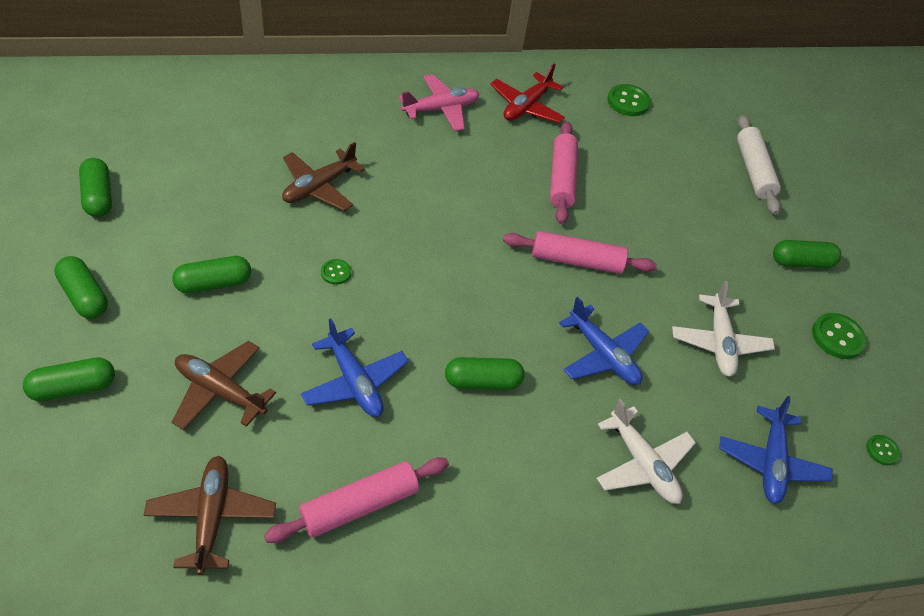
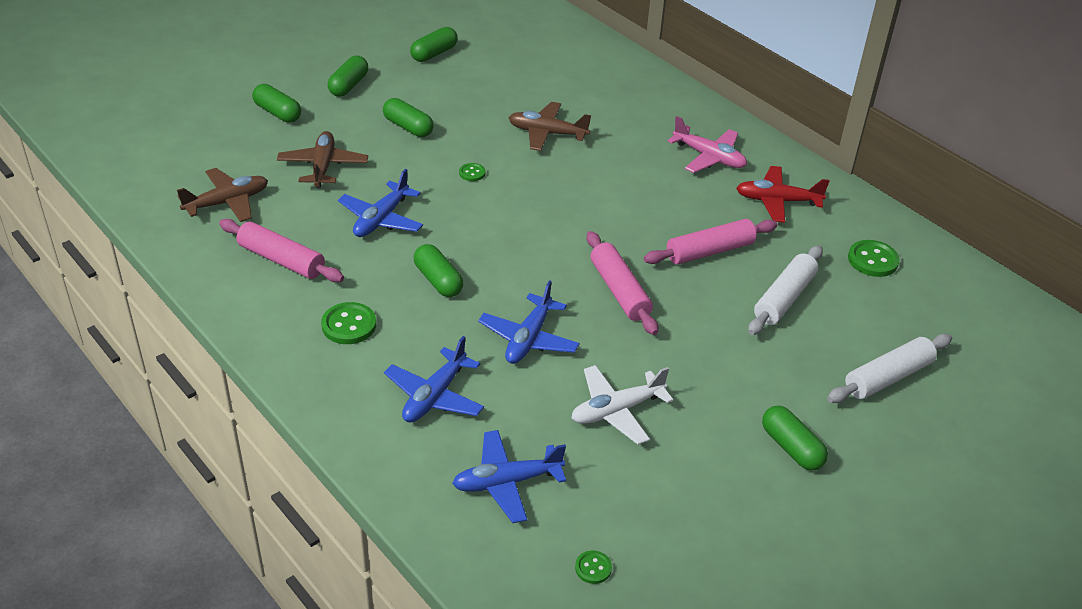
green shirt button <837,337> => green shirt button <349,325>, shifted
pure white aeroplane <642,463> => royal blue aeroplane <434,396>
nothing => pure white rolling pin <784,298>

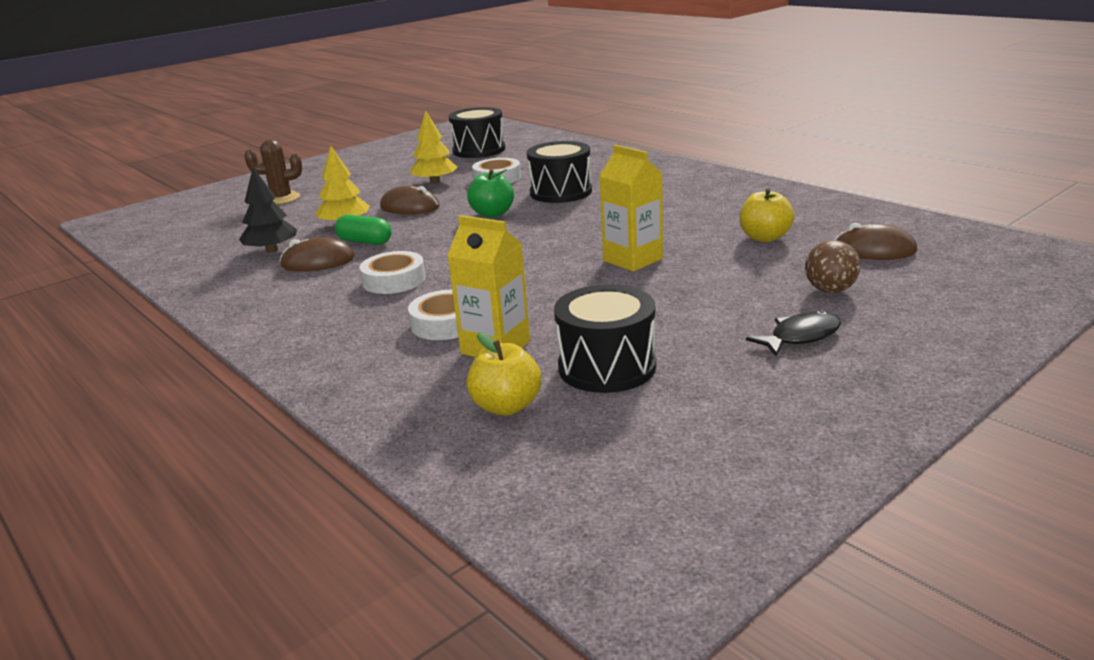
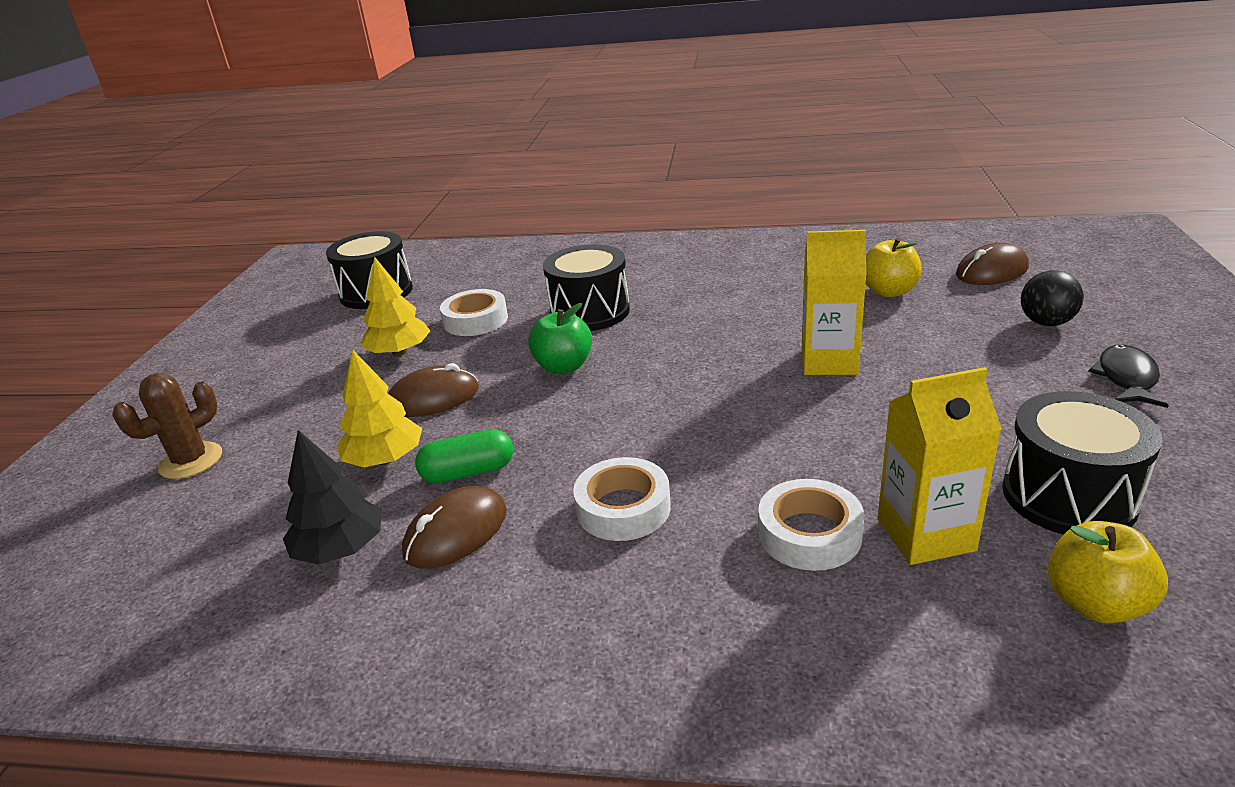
brown play ball <830,290> => black play ball <1046,322>

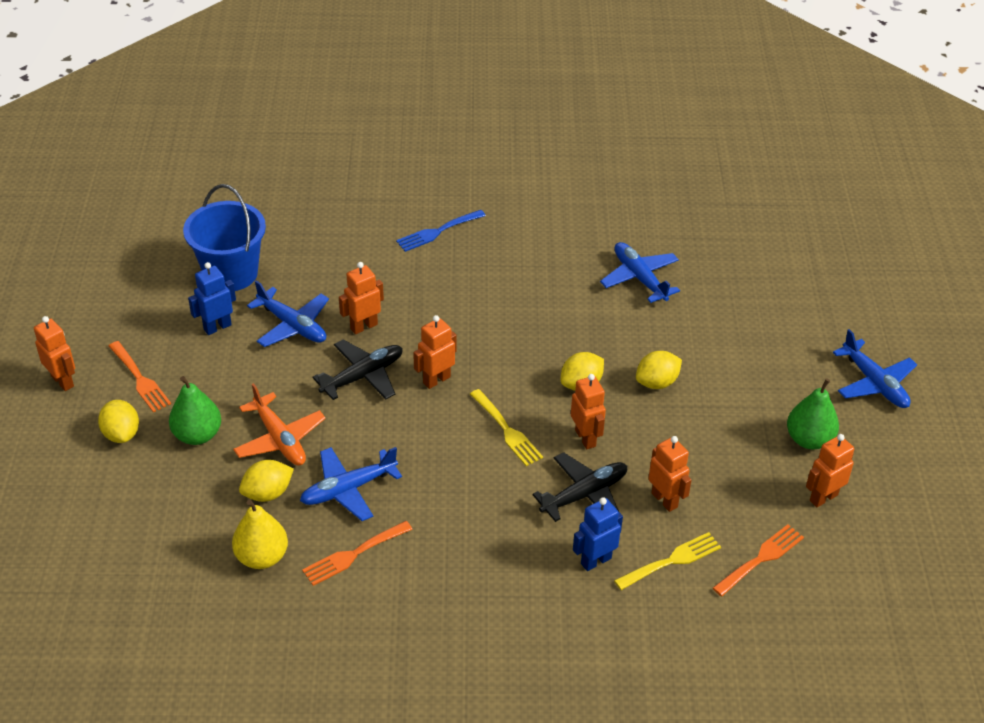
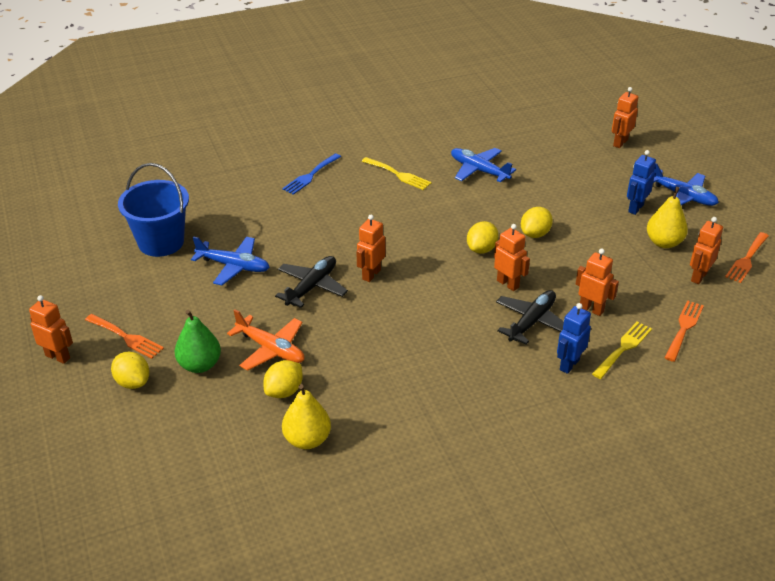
bright yellow fork <507,430> => bright yellow fork <398,174>, shifted
orange robot <363,326> => orange robot <620,143>, shifted
royal blue robot <217,327> => royal blue robot <635,208>, shifted
green pear fruit <809,439> => bright yellow pear fruit <664,242>
orange fork <353,554> => orange fork <747,259>, shifted
royal blue aeroplane <348,489> => nothing

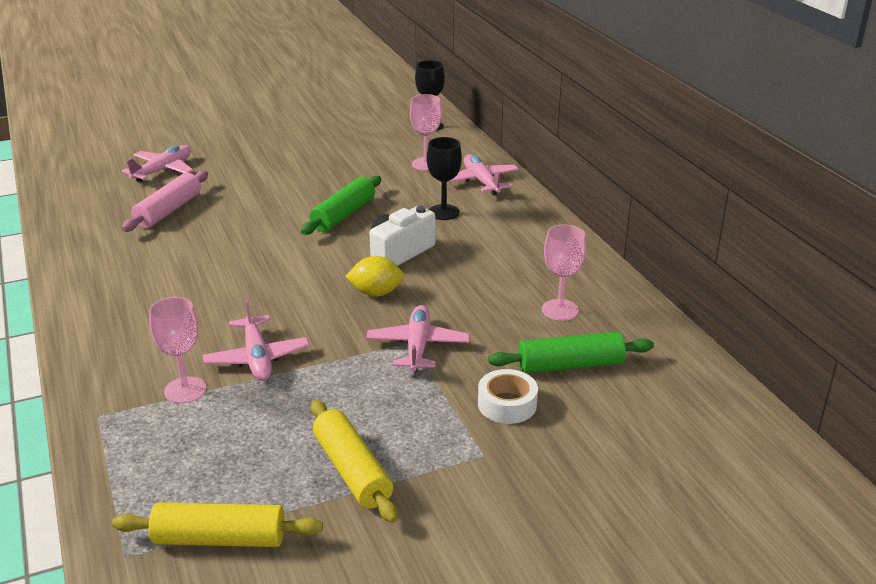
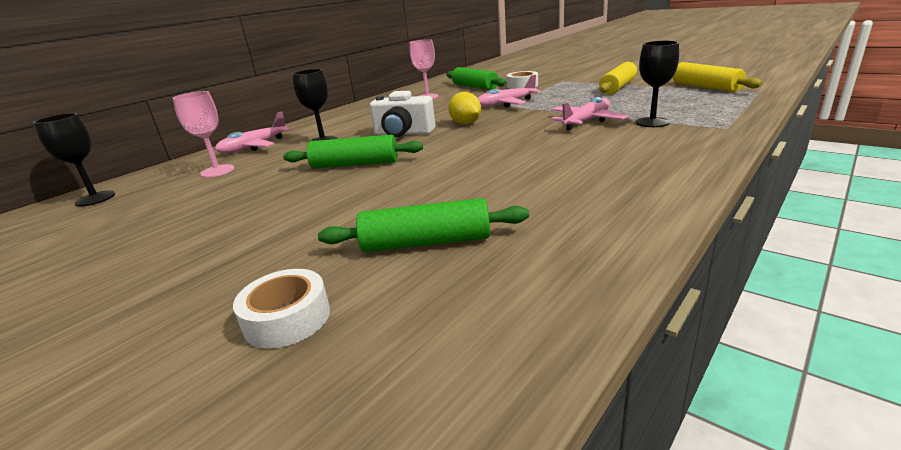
pink aeroplane <163,170> => pure white sticky tape <287,318>
pink rolling pin <168,211> => green rolling pin <426,242>
pink chalice <185,390> => black chalice <652,122>

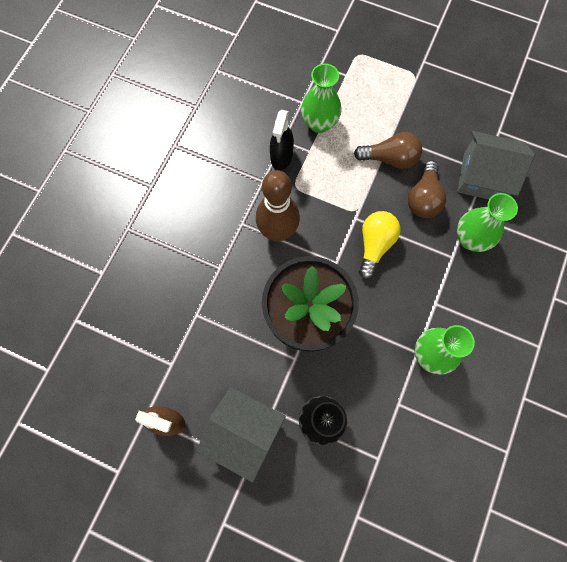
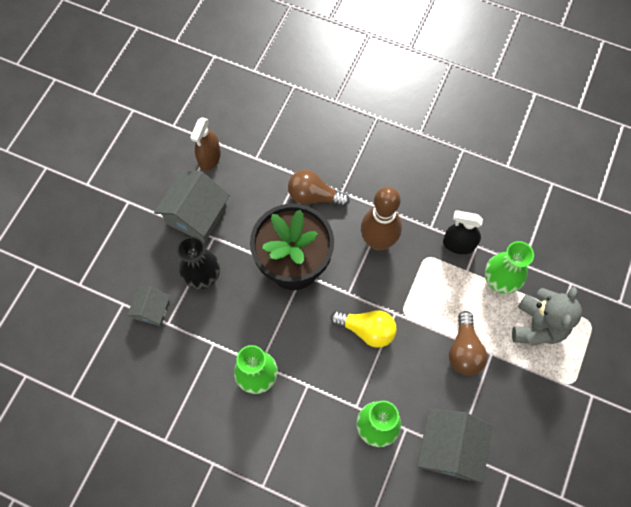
nothing => grey toy house <152,310>
brown light bulb <423,198> => brown light bulb <314,196>, shifted
nothing => grey teddy bear <537,326>

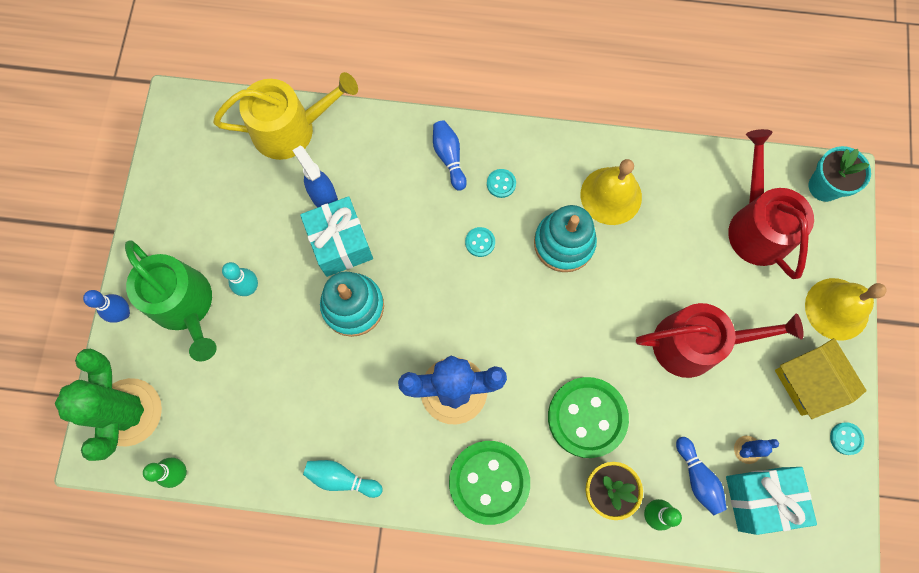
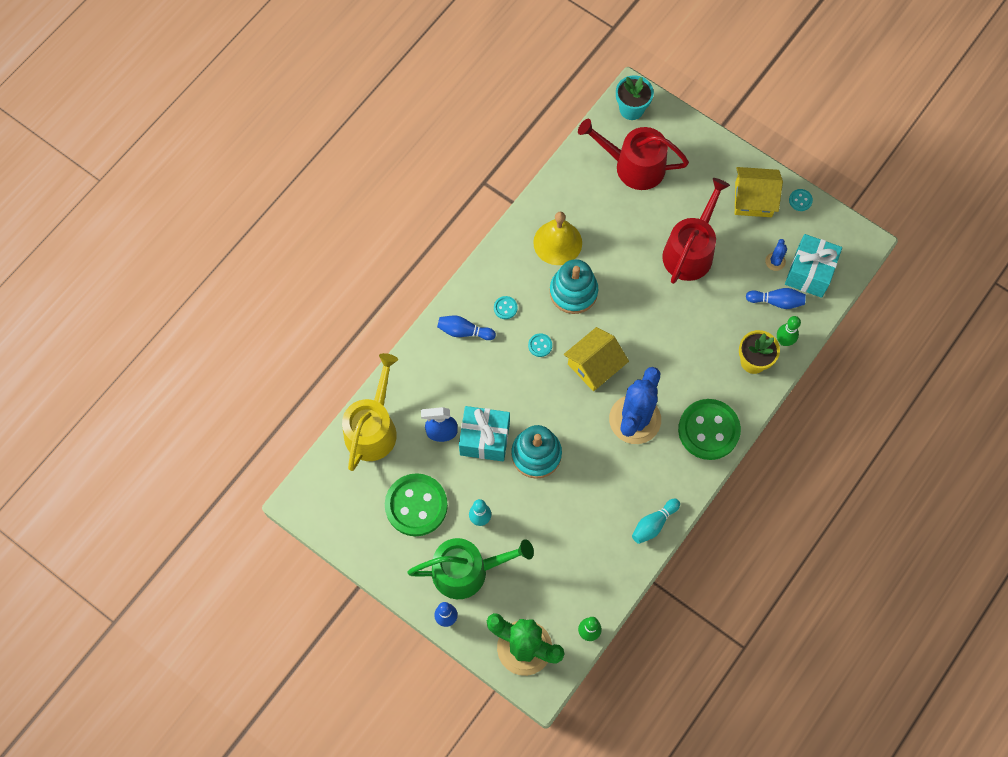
green shirt button <587,417> => green shirt button <416,505>, shifted
nothing => bright yellow toy house <594,365>
bright yellow bell <837,309> => nothing

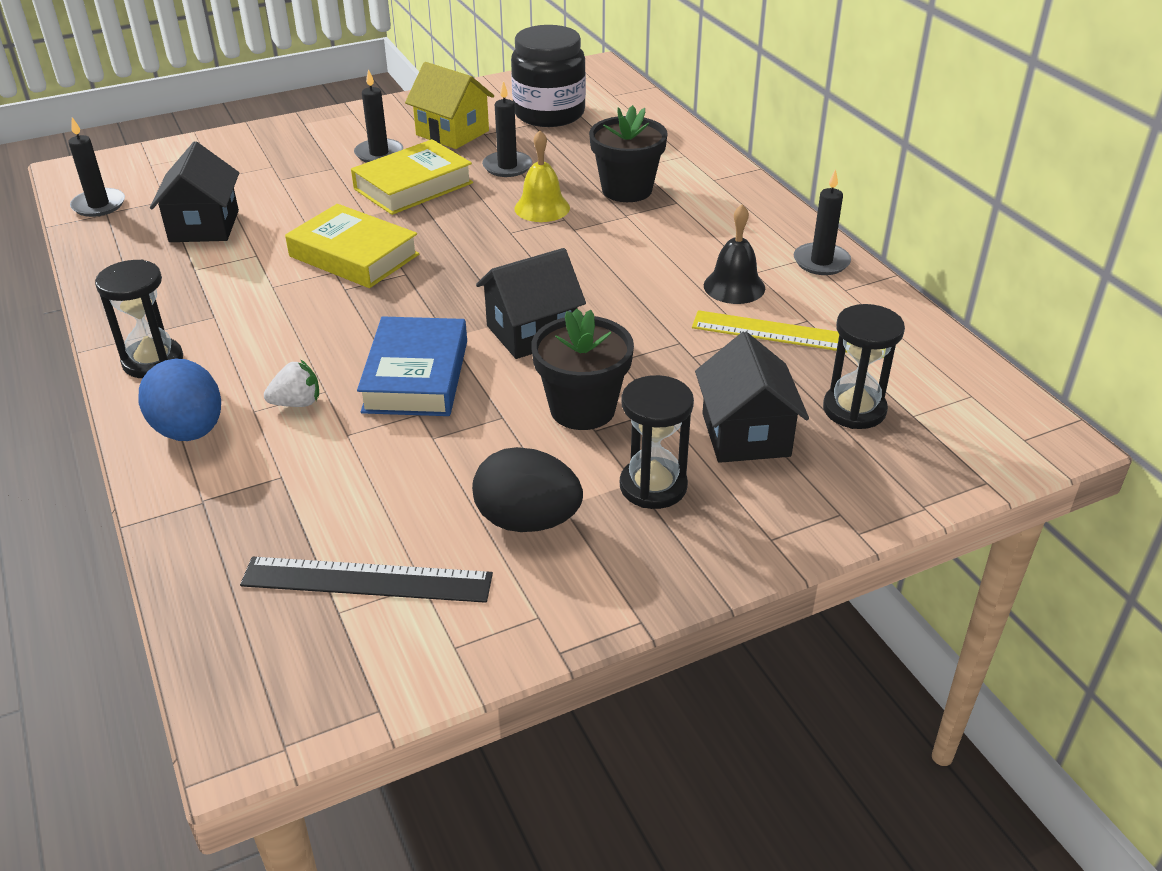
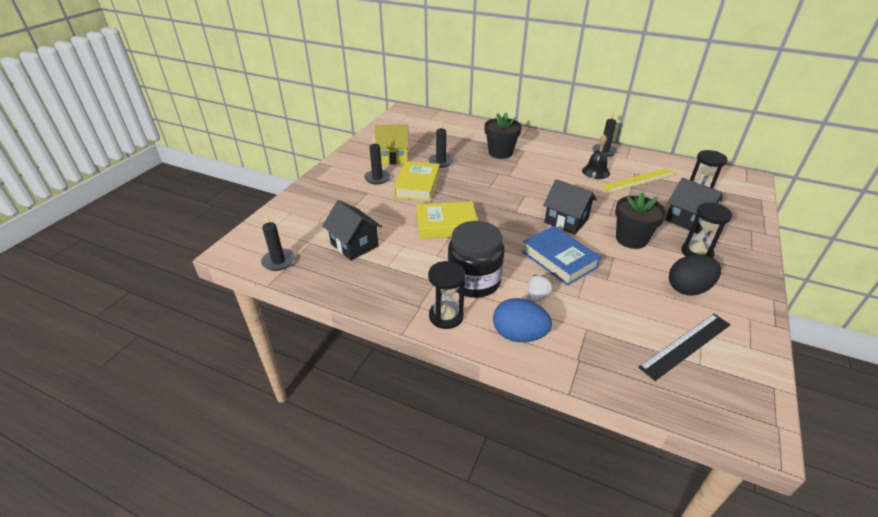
black jar <549,114> => black jar <474,281>, shifted
black toy house <532,332> => black toy house <566,221>, 75 degrees counterclockwise
bright yellow bell <542,208> => nothing

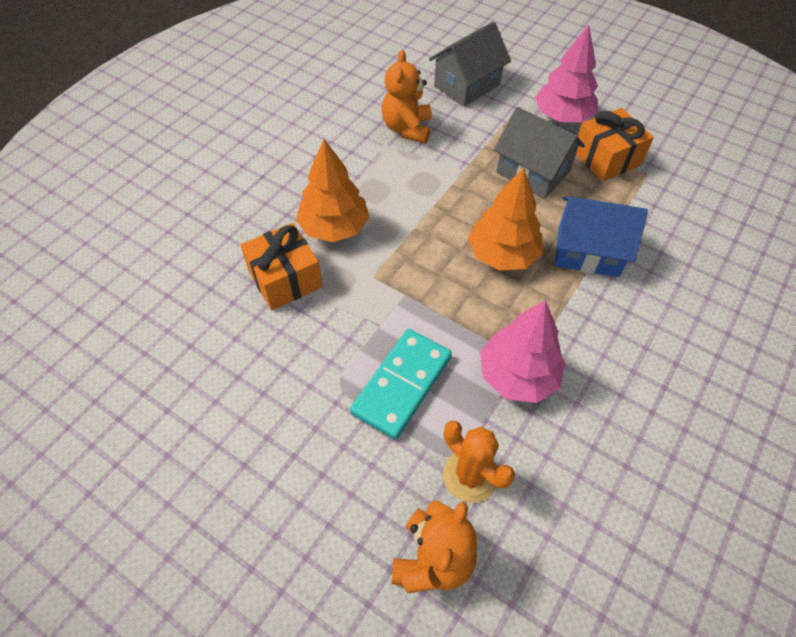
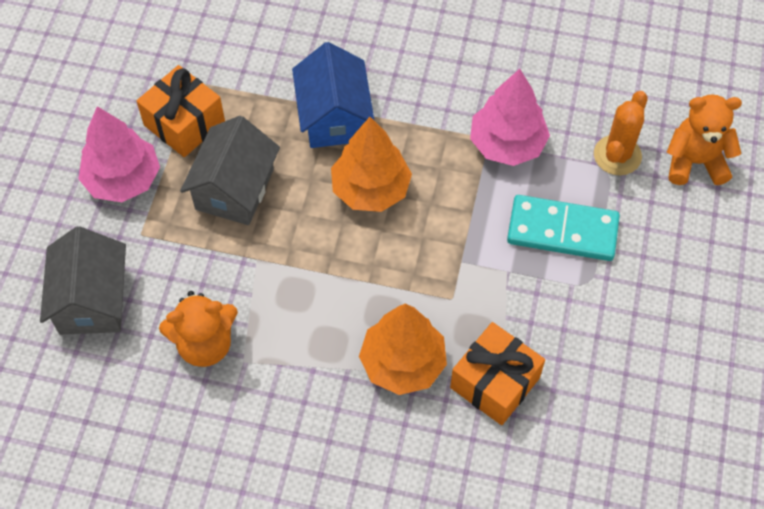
grey toy house <467,85> => grey toy house <92,300>, 60 degrees clockwise

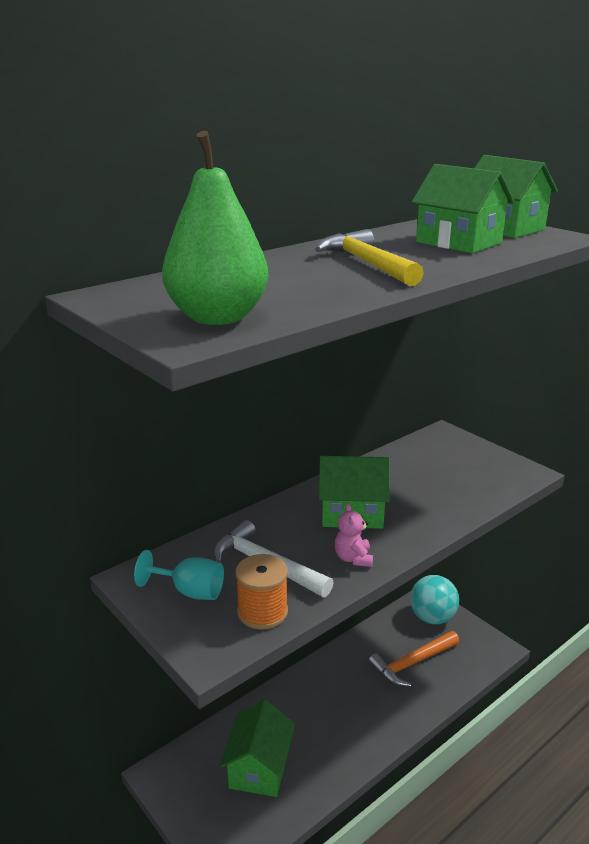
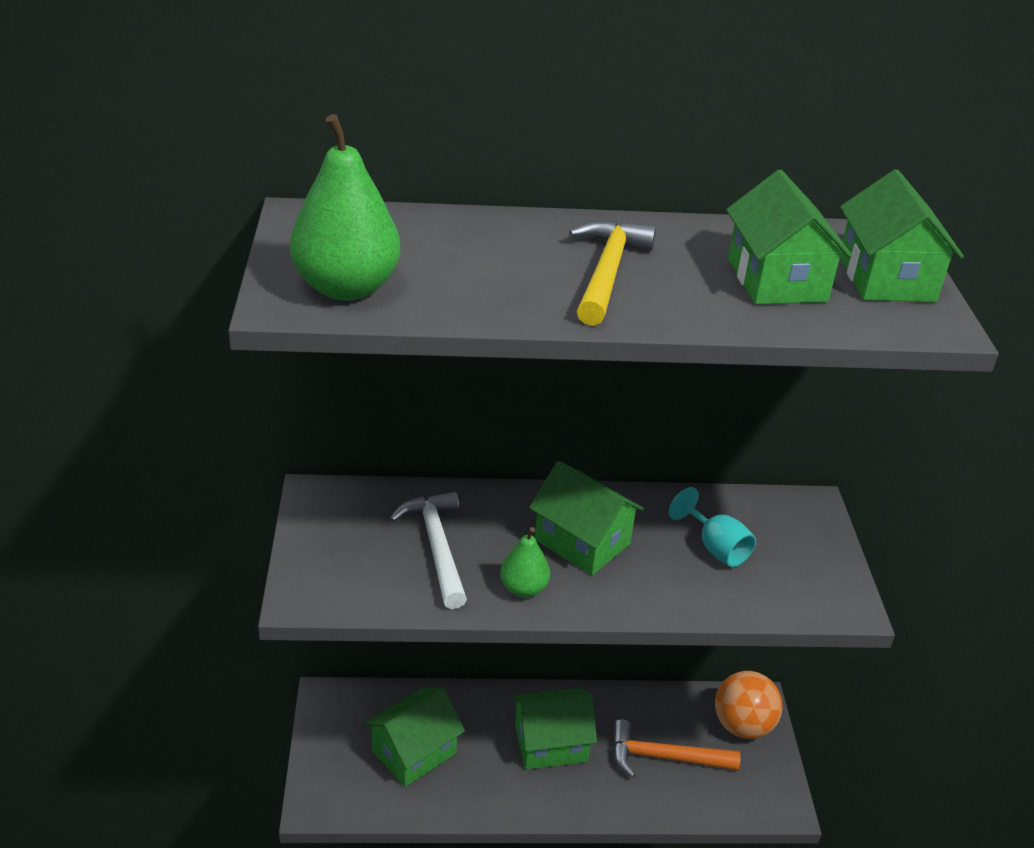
pink teddy bear <353,558> => green pear fruit <523,588>
nothing => green toy house <550,743>
aqua chalice <190,591> => aqua chalice <715,547>, shifted
aqua play ball <432,617> => orange play ball <742,725>
orange bobbin <262,612> => nothing

